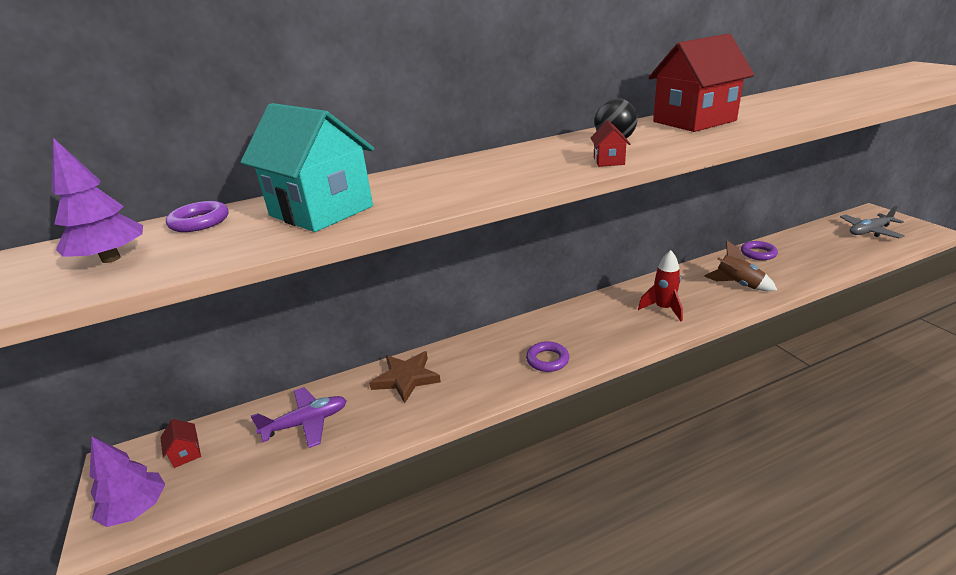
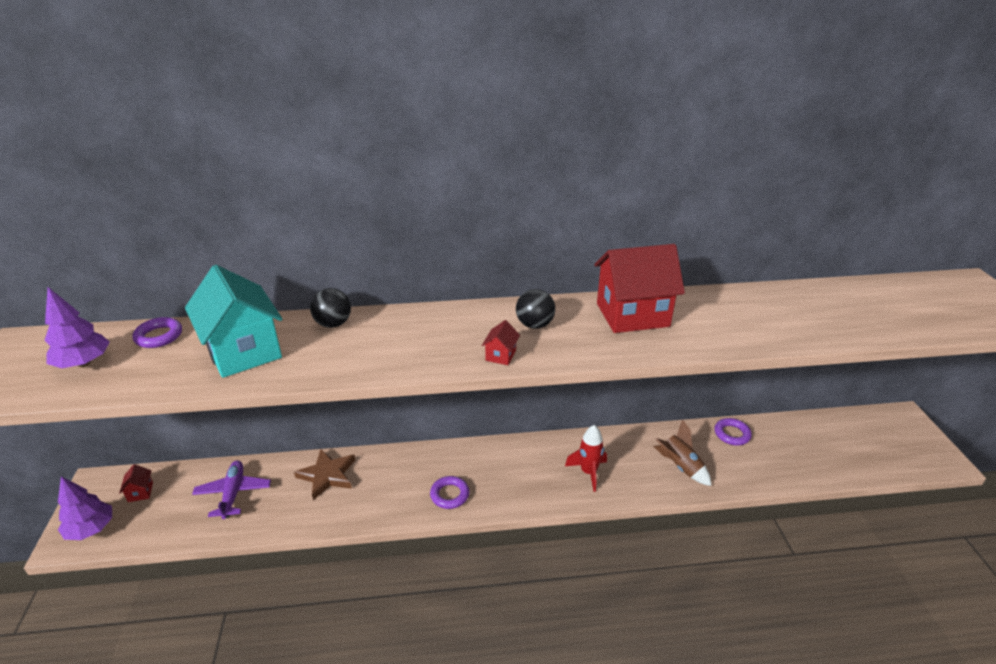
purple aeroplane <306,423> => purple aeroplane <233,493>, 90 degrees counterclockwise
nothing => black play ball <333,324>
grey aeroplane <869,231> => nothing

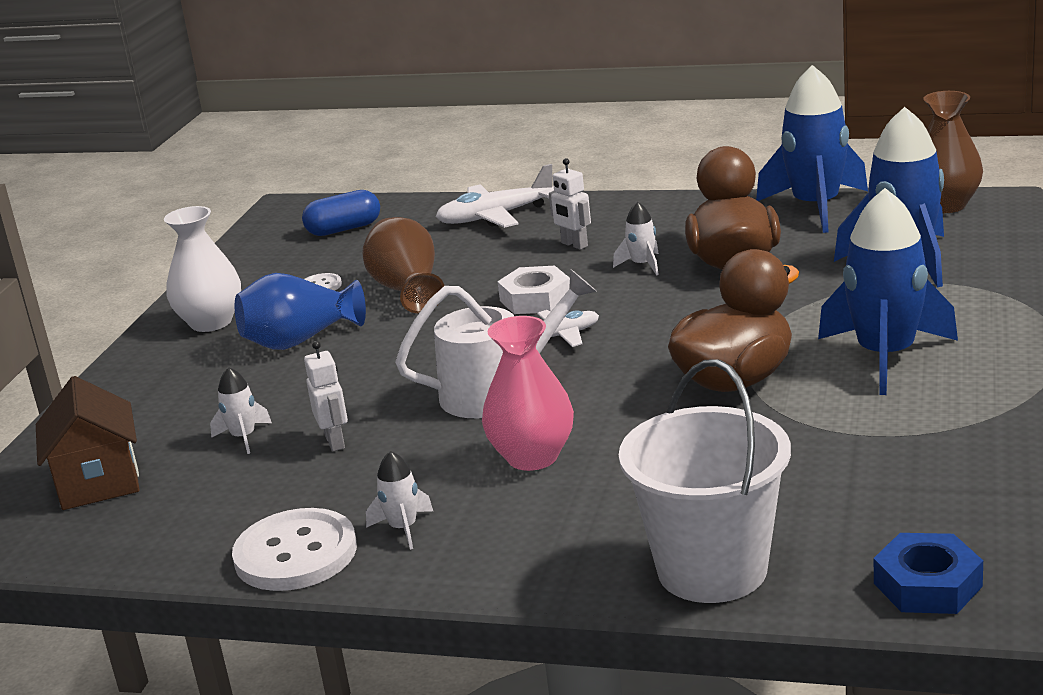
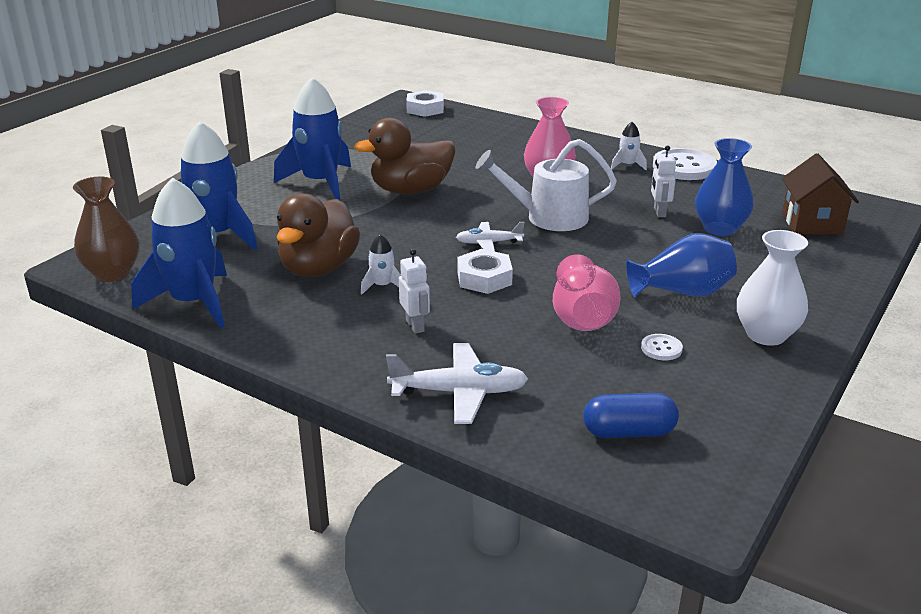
royal blue nut <927,585> => pure white nut <425,109>
brown tall vase <407,290> => pink tall vase <582,318>
pure white rocket <244,437> => royal blue tall vase <720,228>
pure white bucket <712,570> => nothing

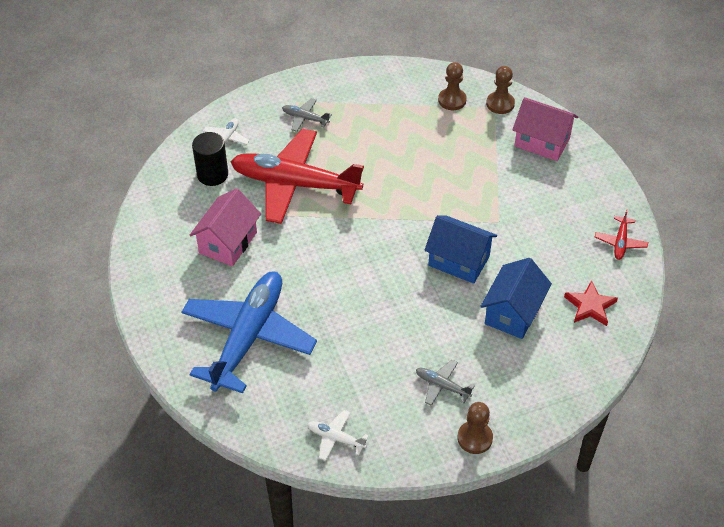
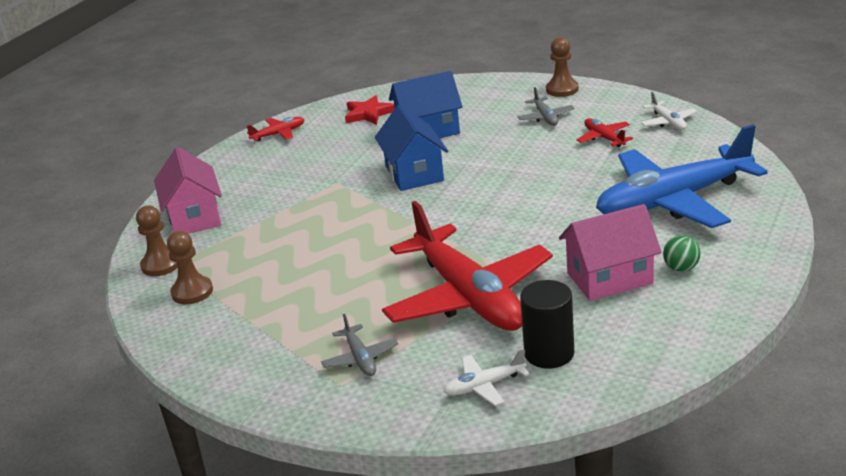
nothing => red aeroplane <604,138>
nothing => green play ball <681,268>

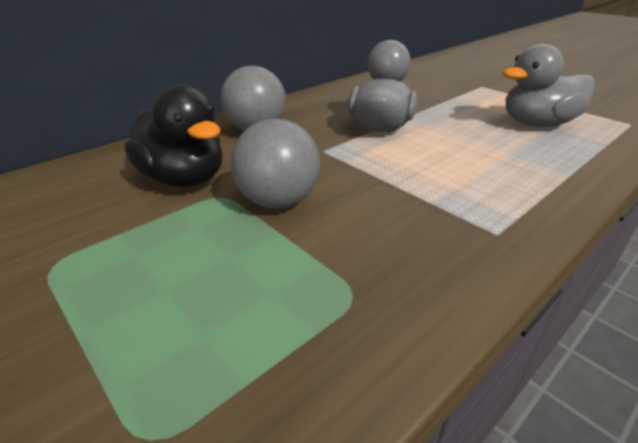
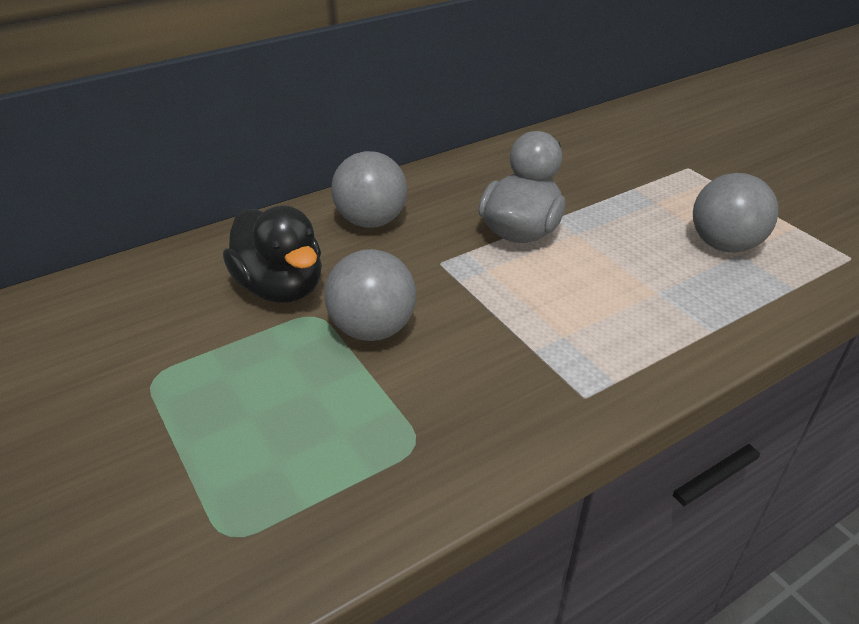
grey toy duck <537,124> => grey play ball <724,245>

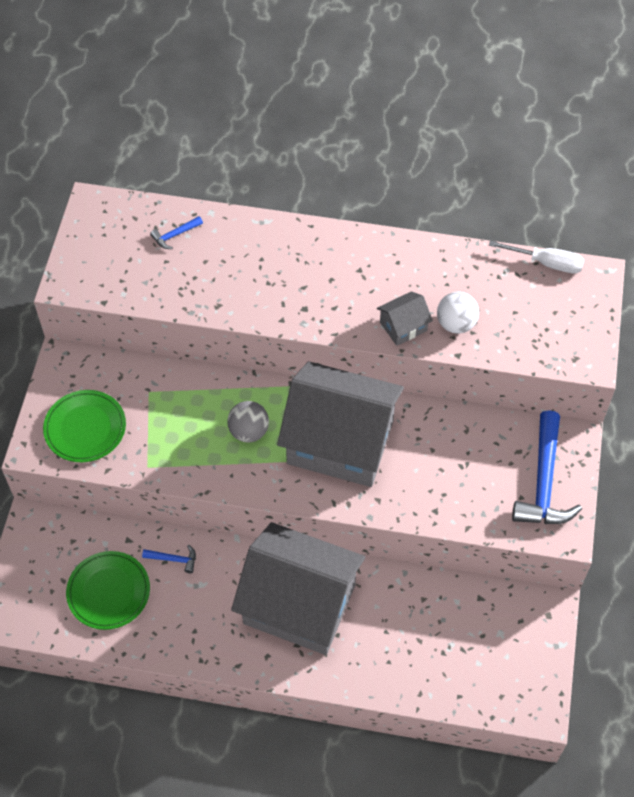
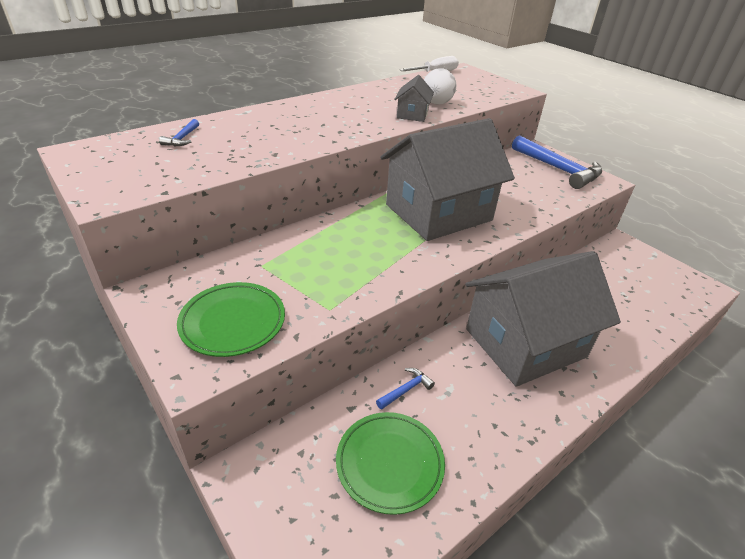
grey play ball <249,431> => nothing

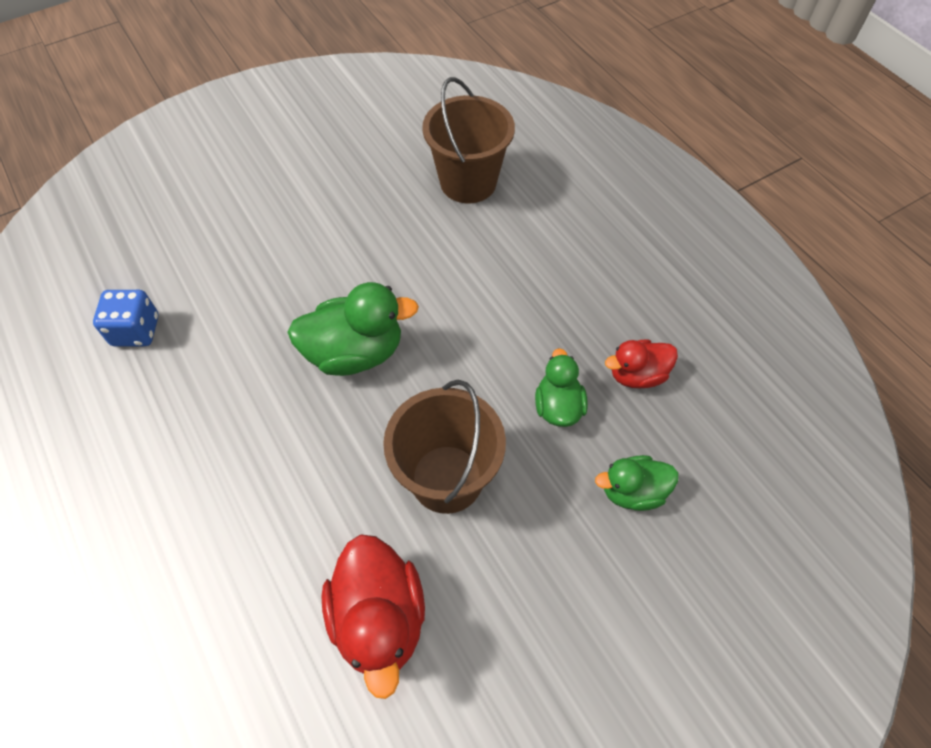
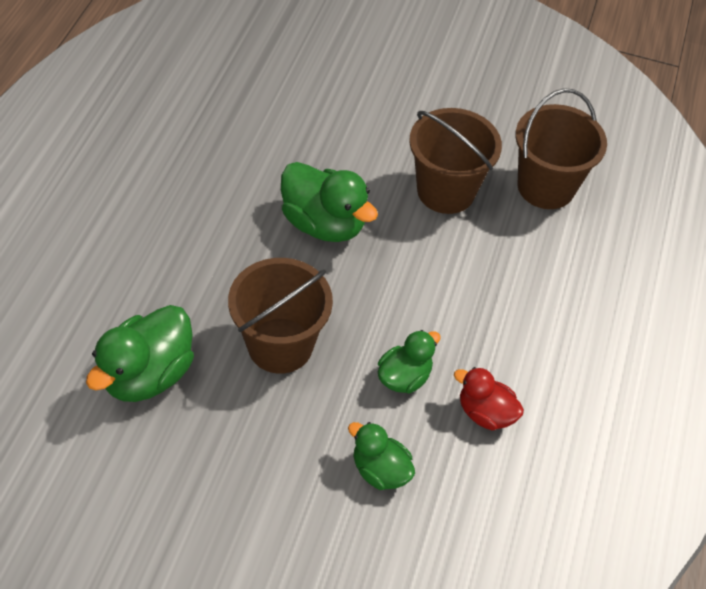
red toy duck <379,619> => green toy duck <148,374>
nothing => brown bucket <446,191>
royal blue die <136,331> => nothing

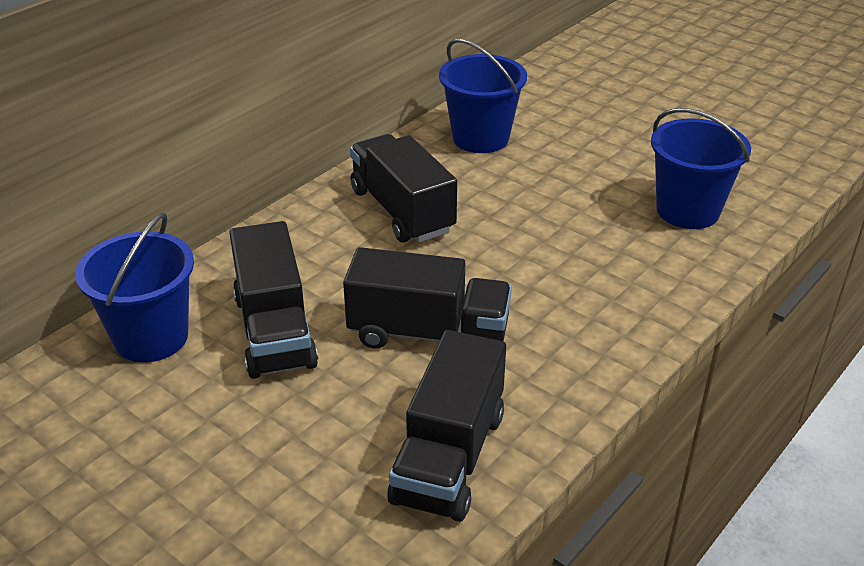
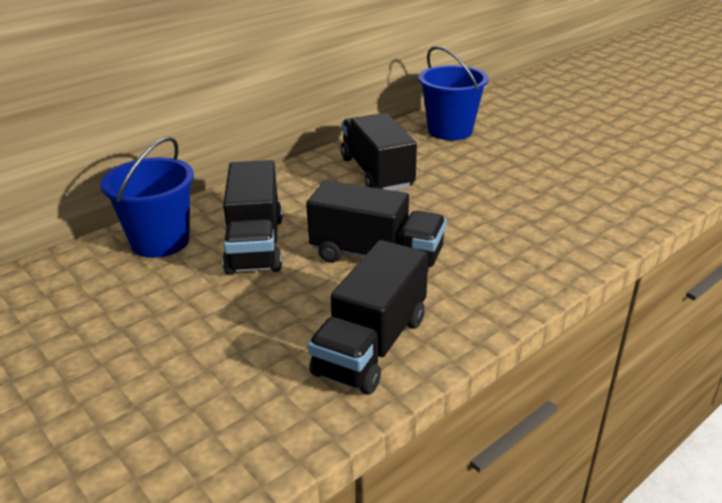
royal blue bucket <687,210> => nothing

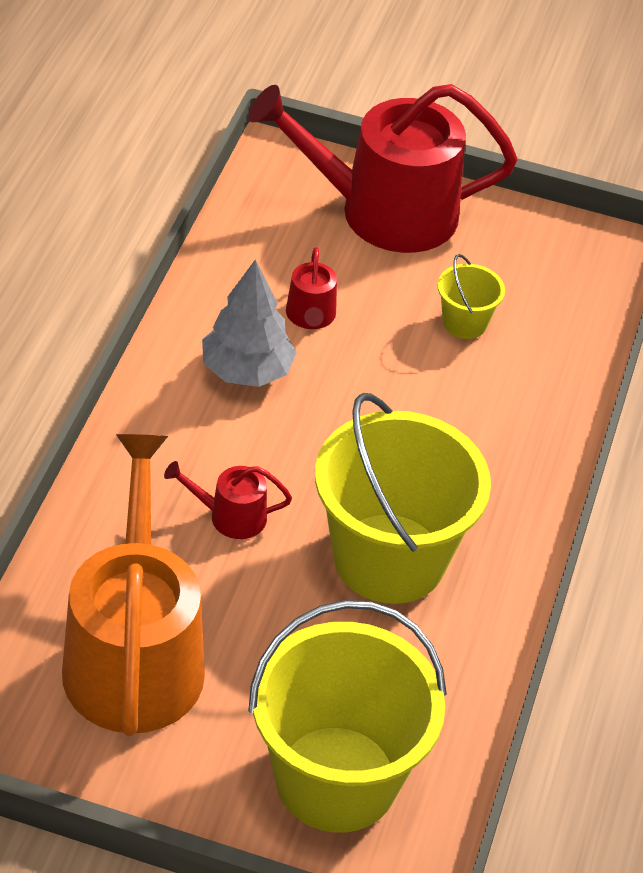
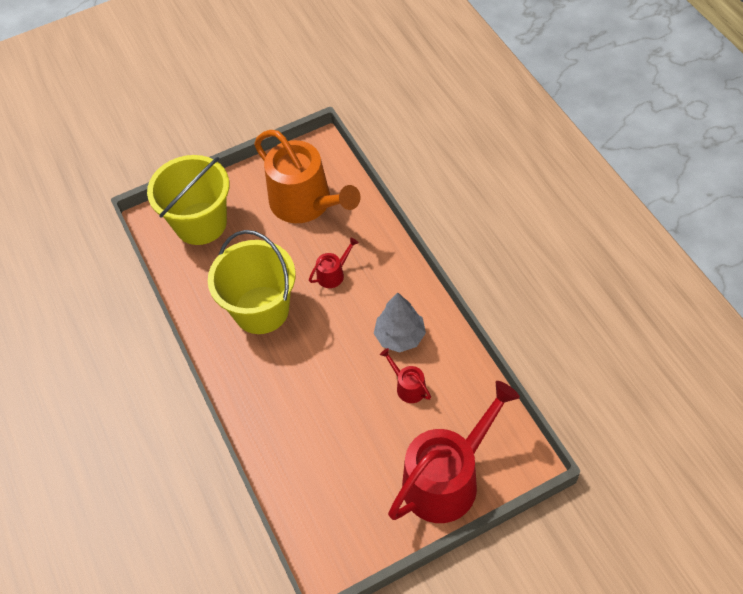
bright yellow bucket <464,323> => nothing

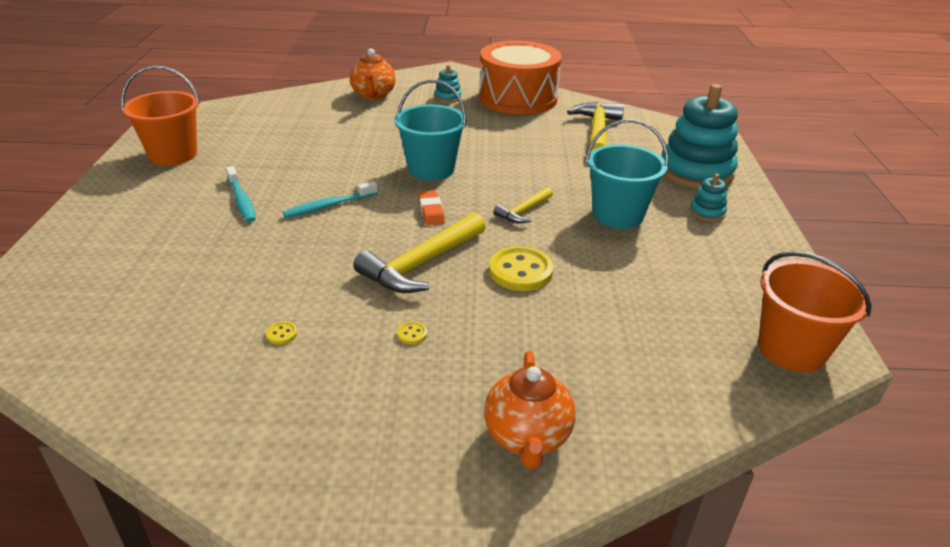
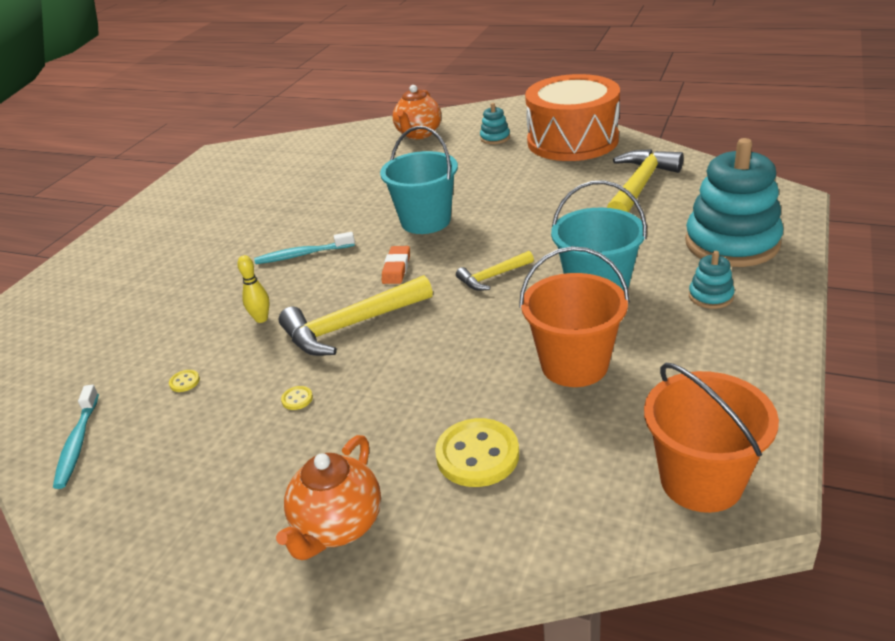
aqua toothbrush <241,200> => aqua toothbrush <77,443>, shifted
nothing => bright yellow tenpin <261,319>
bright yellow shirt button <520,271> => bright yellow shirt button <477,455>, shifted
orange bucket <173,154> => orange bucket <574,365>, shifted

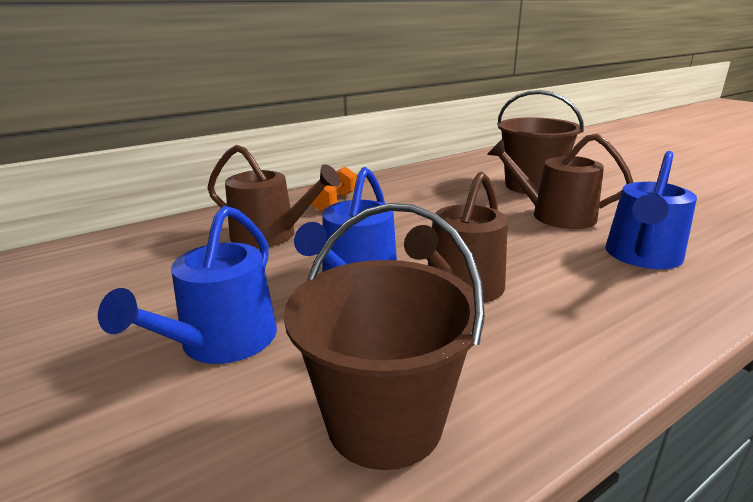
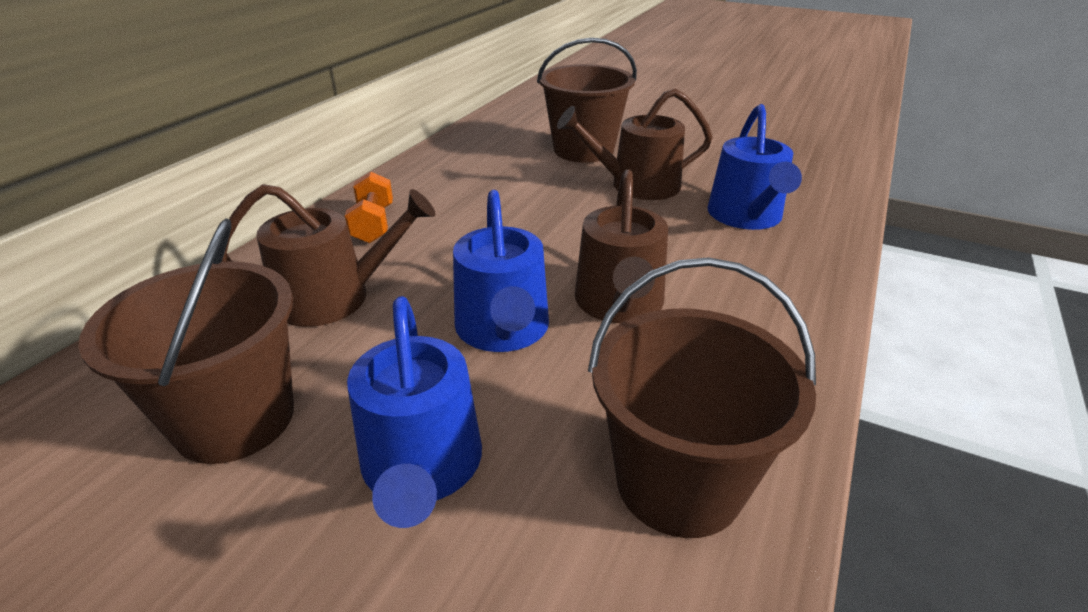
nothing => brown bucket <235,419>

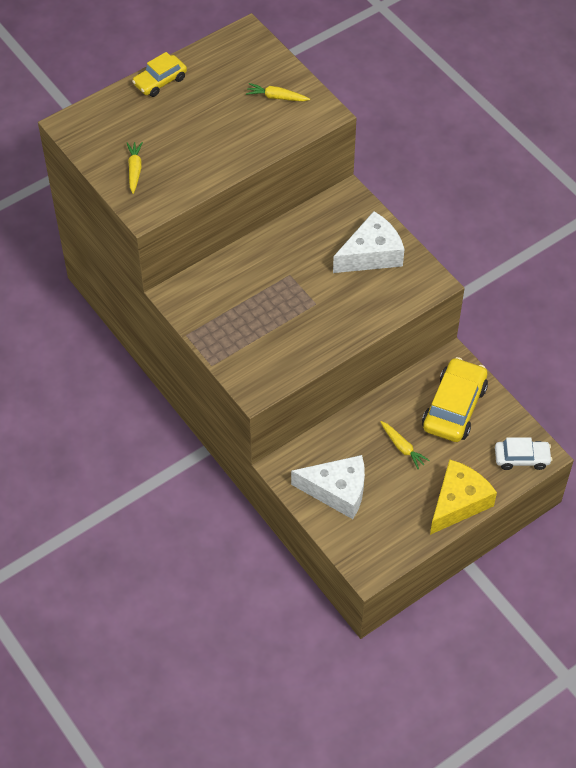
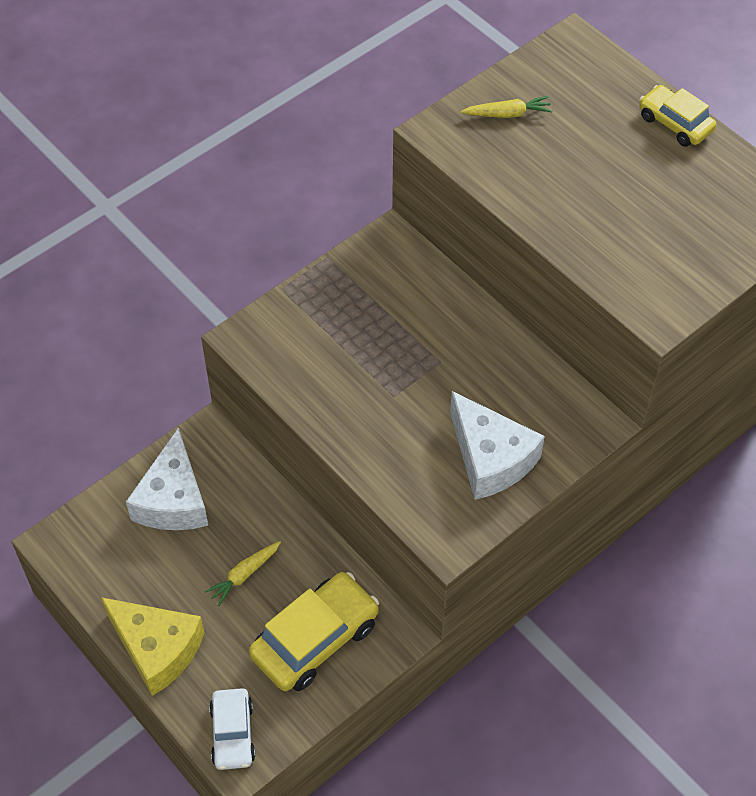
bright yellow car <454,407> => bright yellow car <315,639>, 60 degrees counterclockwise
bright yellow toy carrot <277,97> => nothing

